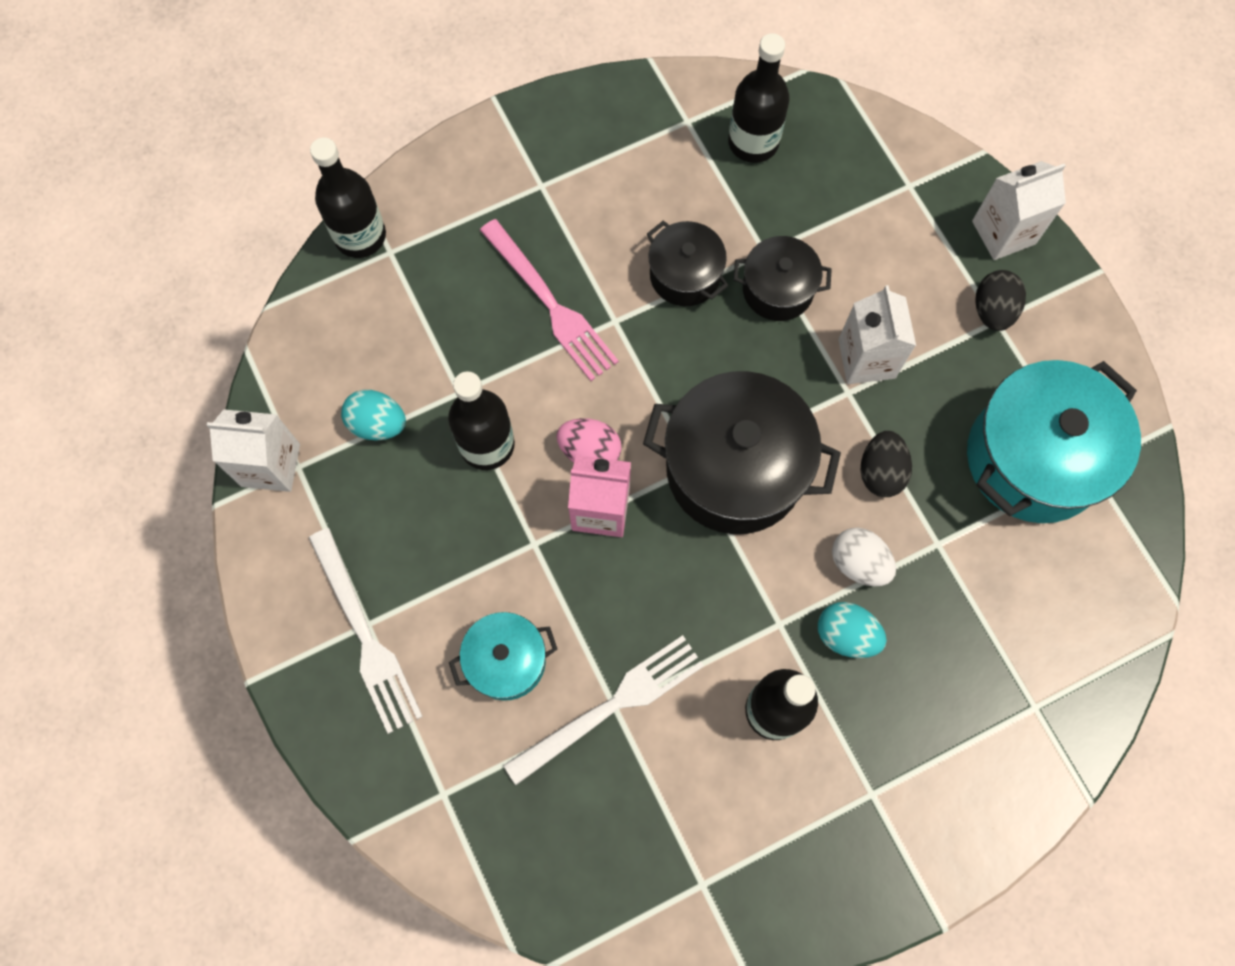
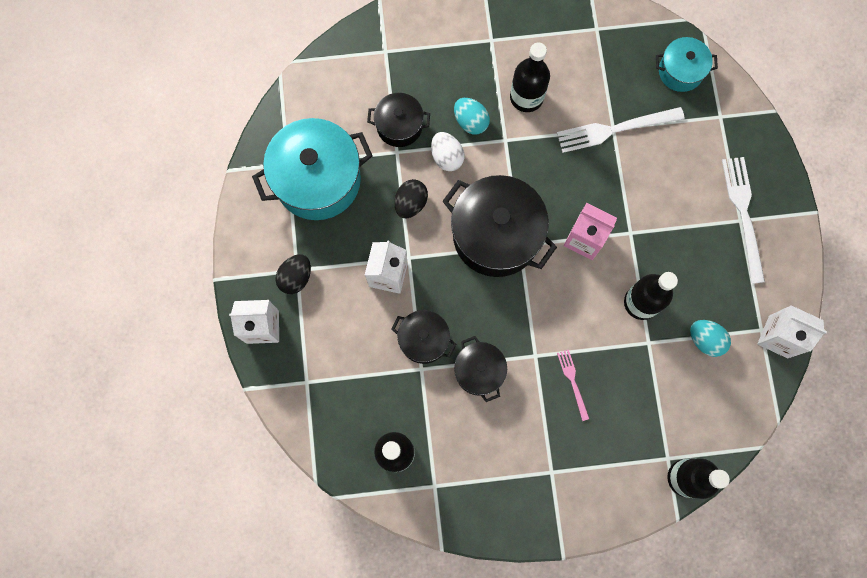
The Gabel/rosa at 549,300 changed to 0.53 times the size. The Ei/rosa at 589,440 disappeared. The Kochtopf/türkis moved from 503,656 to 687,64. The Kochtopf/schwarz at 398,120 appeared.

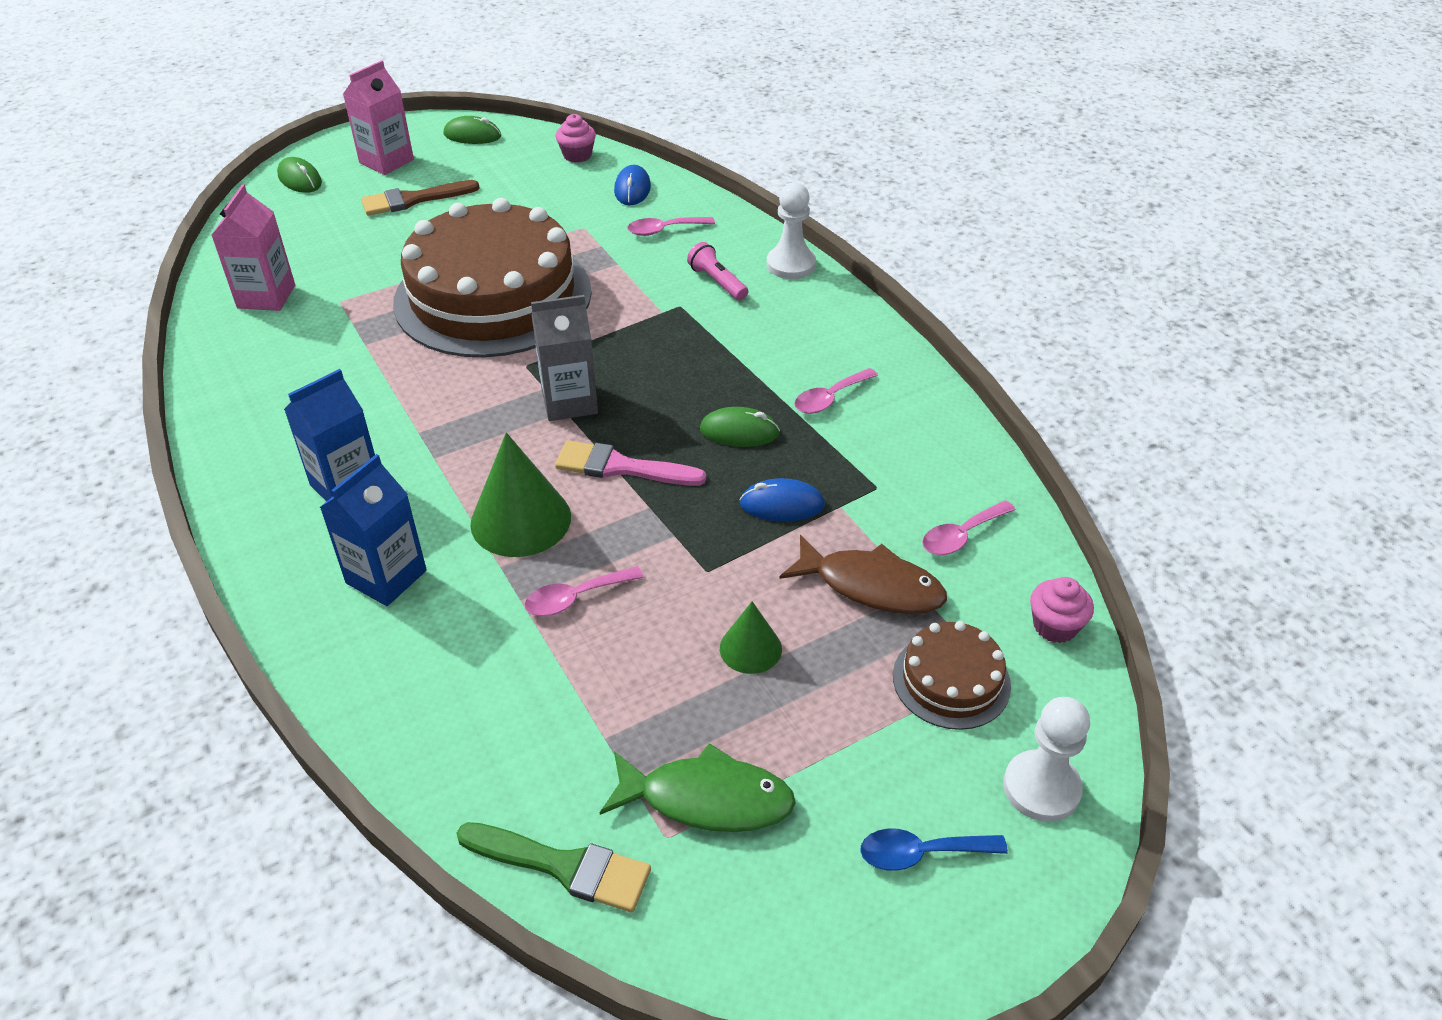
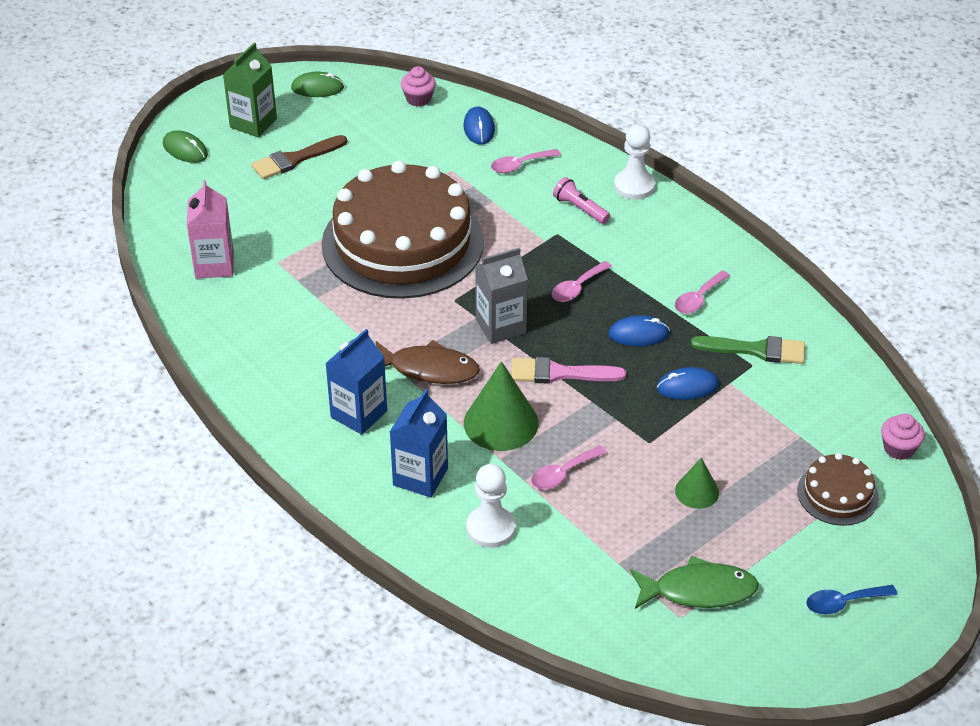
The Getränkekarton/rosa at 378,117 became the Getränkekarton/grün at 250,90. The Computermaus/grün at 740,427 became the Computermaus/blau at 639,330. The Löffel/rosa moved from 969,527 to 581,281. The Fisch/braun moved from 863,574 to 428,362. The Bauer/weiß moved from 1046,759 to 491,506. The Pinsel/grün moved from 553,867 to 748,350.

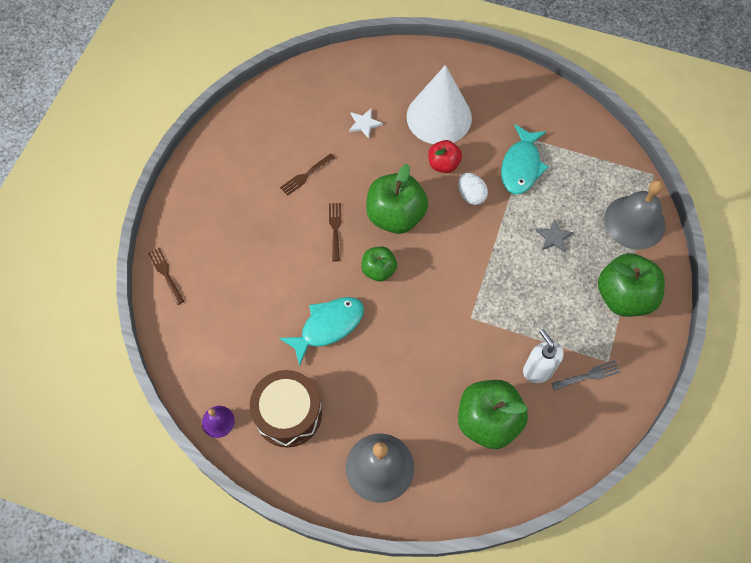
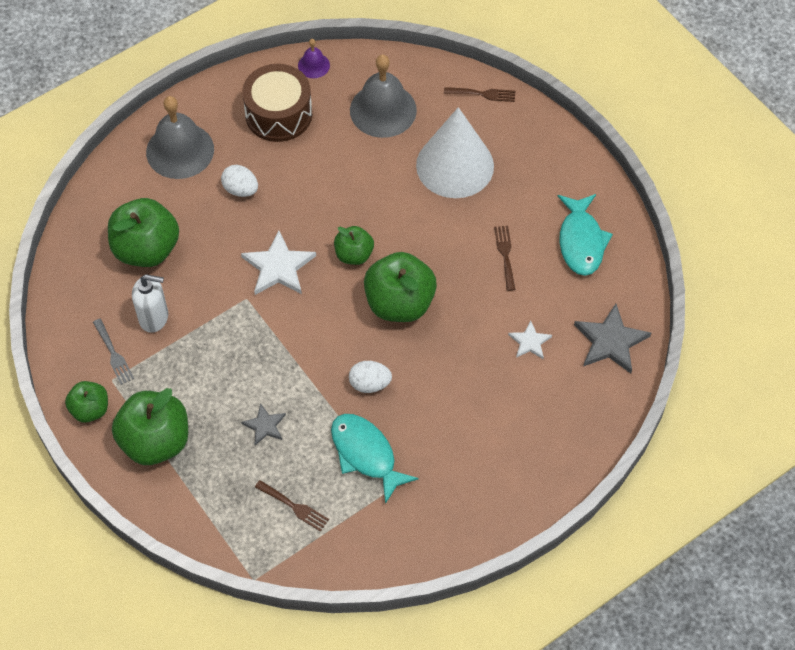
The Kegel/weiß moved from 439,104 to 455,152. The Apfel/rot at 445,156 disappeared. The Glocke/grau moved from 634,215 to 383,96. The Gabel/braun moved from 335,232 to 292,506. The Fisch/türkis moved from 321,331 to 585,235. The Gabel/grau at 585,375 turned 45 degrees counterclockwise. The Ei/weiß at 239,181 appeared. The Stern/weiß at 278,262 appeared. The Stern/grau at 612,338 appeared. The Apfel/grün at 86,402 appeared.

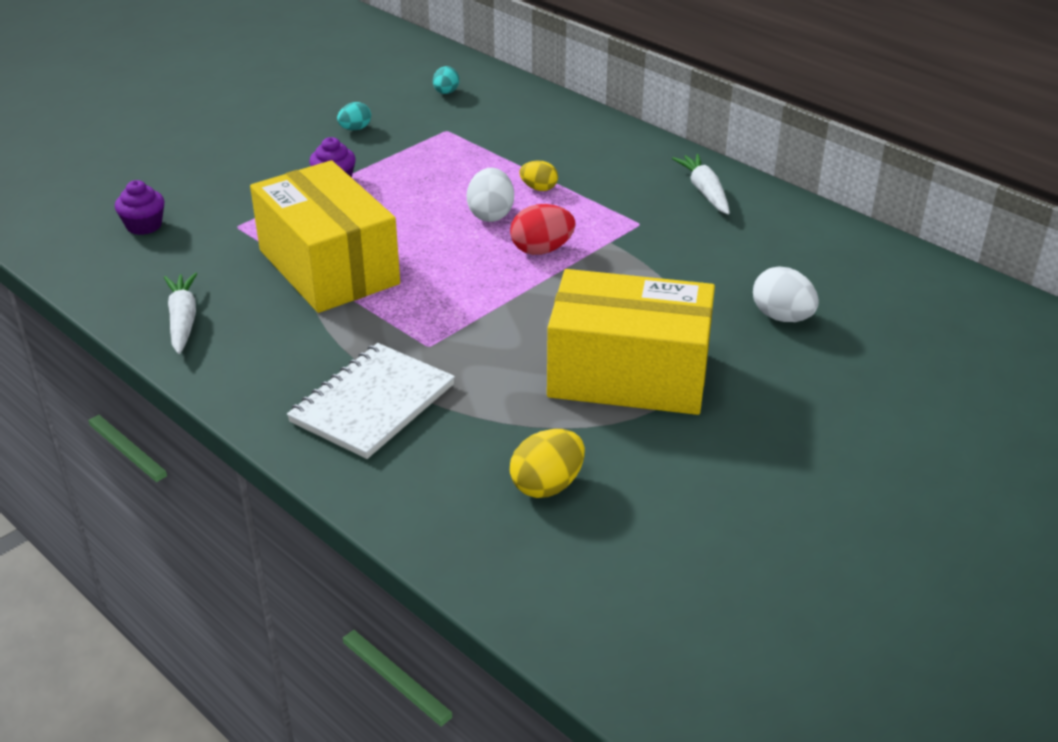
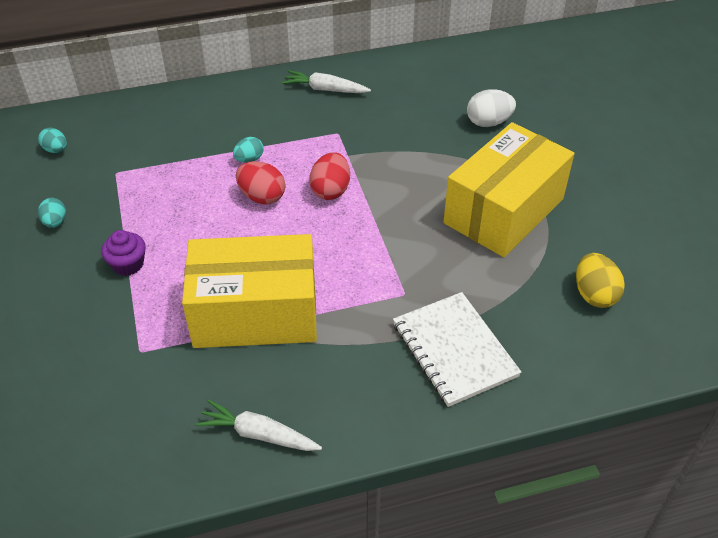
The Ei/gelb at 538,175 became the Ei/türkis at 248,150. The Ei/weiß at 490,195 became the Ei/rot at 260,182. The Muffin/lila at 139,207 disappeared.

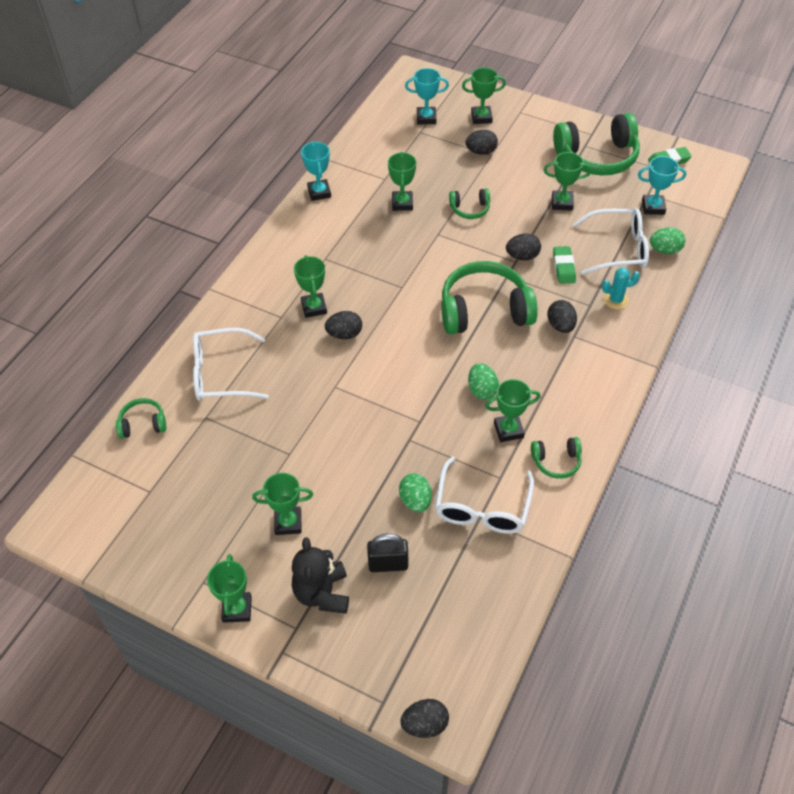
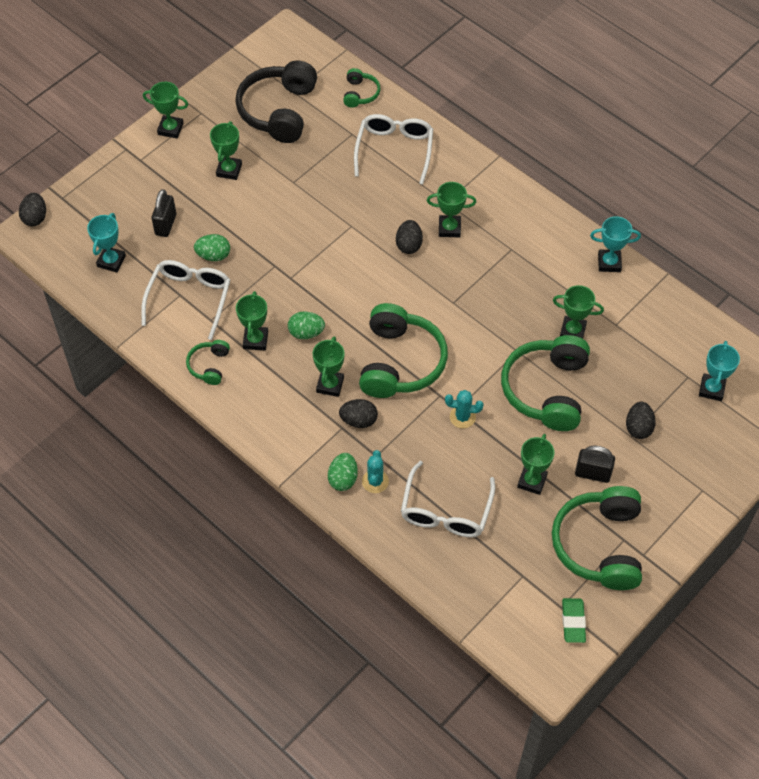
The Pokal/grün moved from 484,96 to 329,366. The Pokal/türkis moved from 662,185 to 106,243. The Kopfhörer/grün at 469,204 changed to 2.08 times the size. The Ei/grün moved from 668,240 to 343,472. The Ei/schwarz at 523,247 was replaced by the Kaktus/türkis at 464,409. The Radiergummi/grün at 564,265 disappeared. The Brille/weiß at 484,495 turned 75 degrees clockwise. The Teddybär/schwarz at 320,575 disappeared. The Kopfhörer/schwarz at 276,101 appeared. The Vorhängeschloss/schwarz at 595,464 appeared.

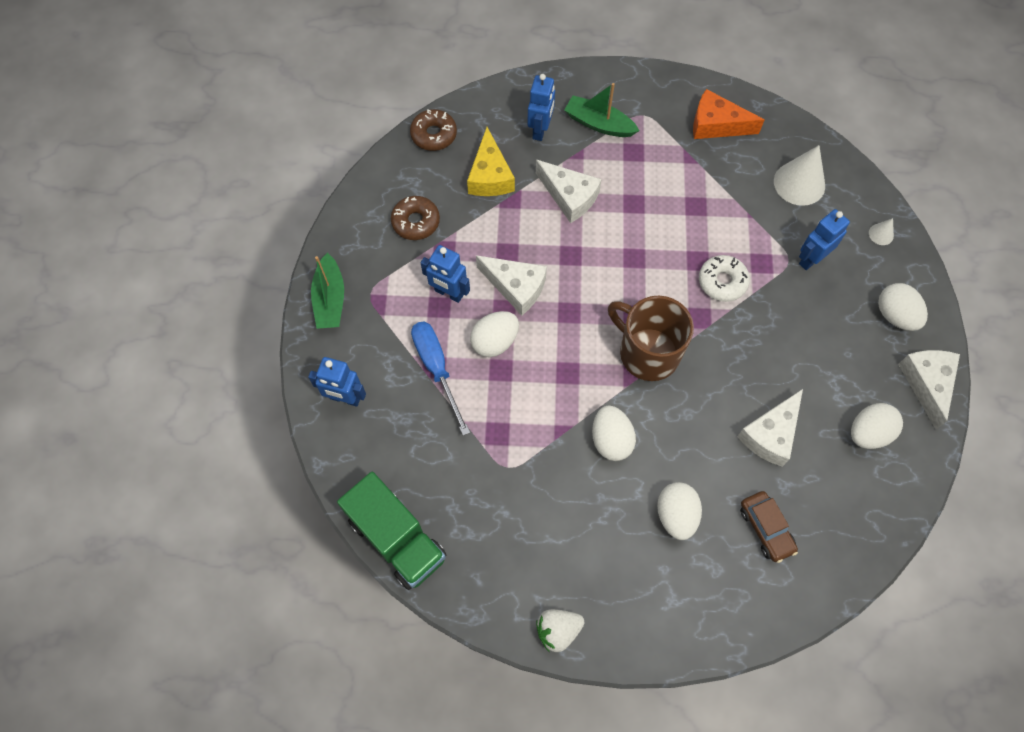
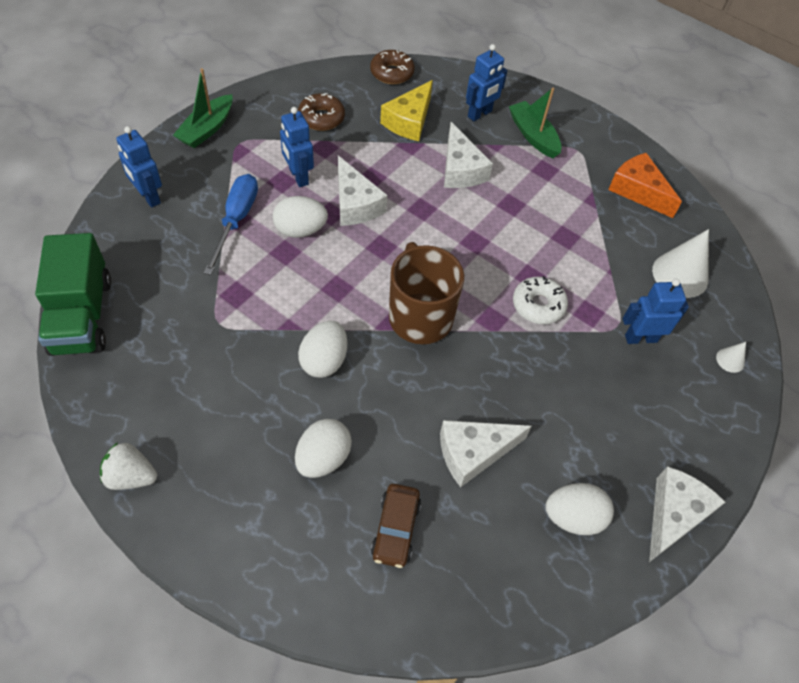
The Ei/weiß at 903,307 disappeared.

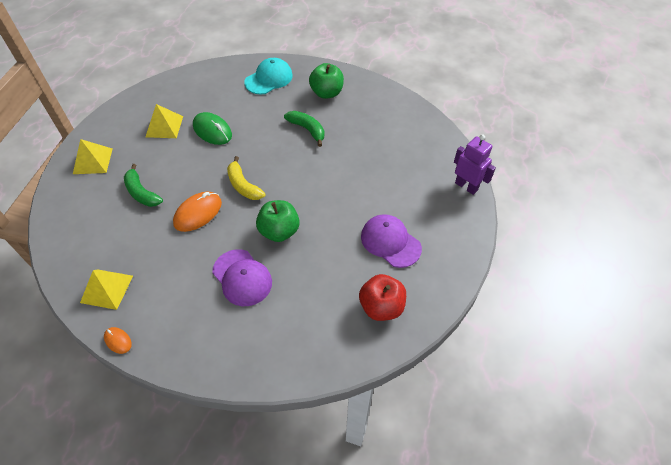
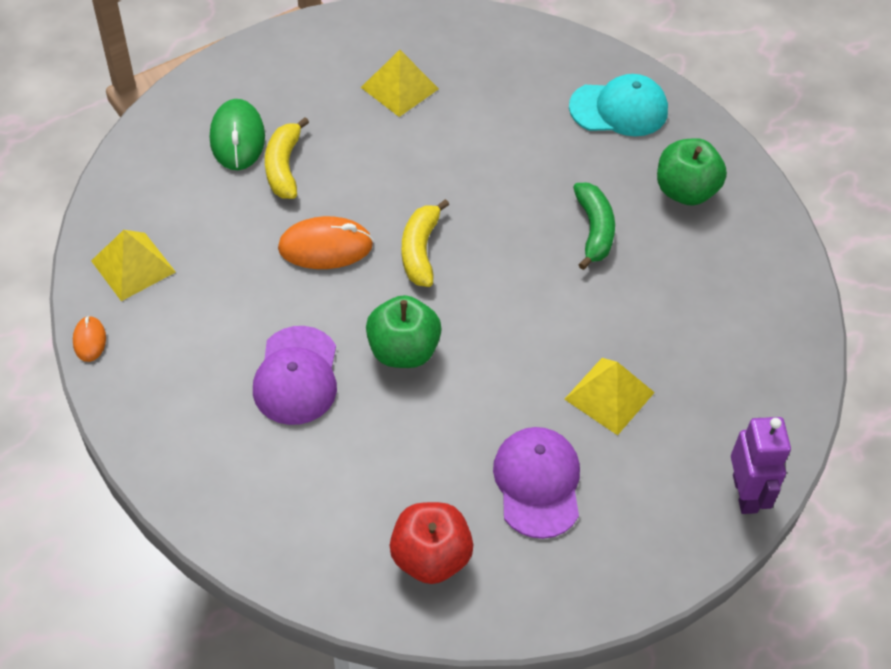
The Computermaus/grün moved from 212,128 to 237,134. The Pyramide/gelb moved from 93,156 to 609,396. The Banane/grün at 143,185 became the Banane/gelb at 287,158.

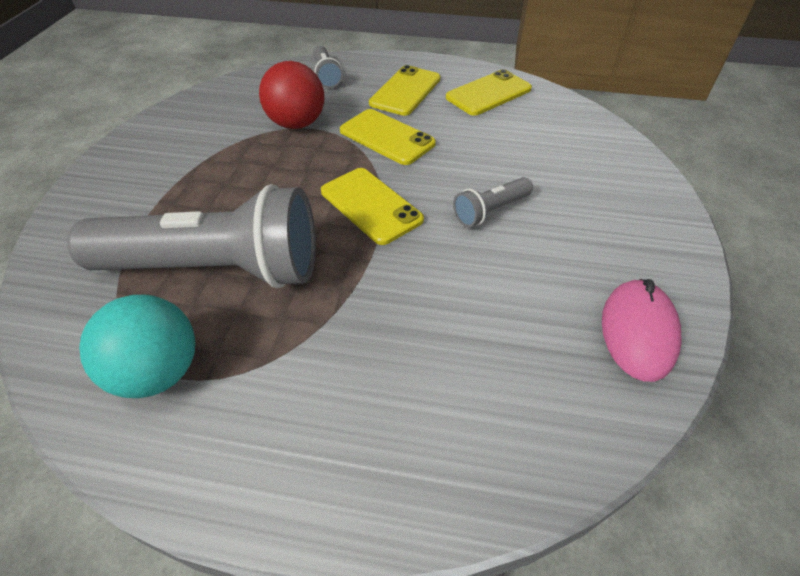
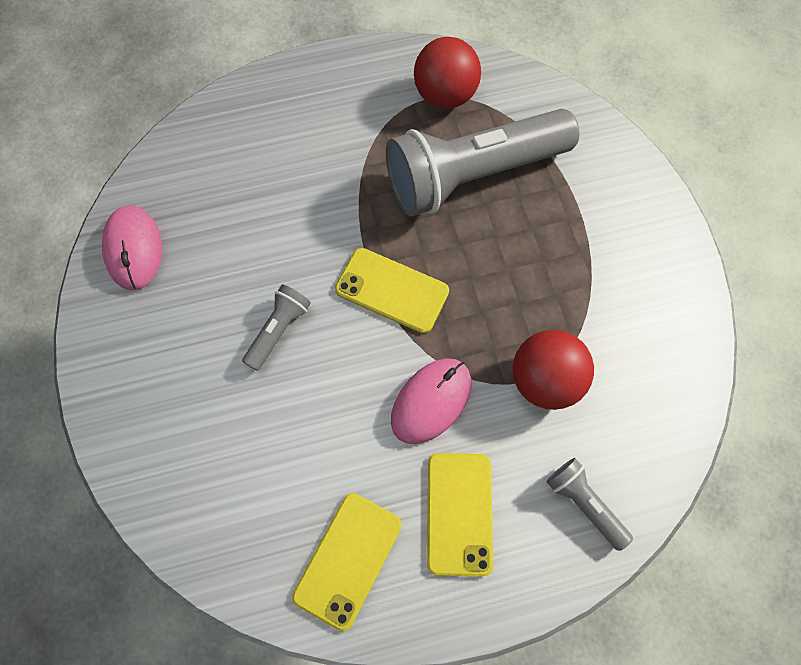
The Handy/gelb at 388,137 was replaced by the Computermaus/rosa at 431,401. The Ball/türkis at 137,346 became the Ball/rot at 447,73.

